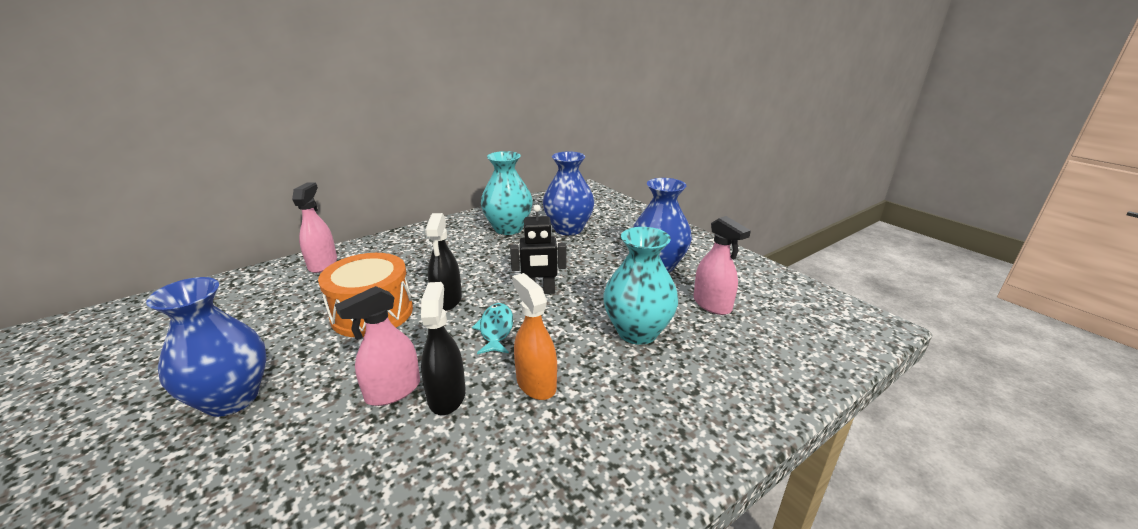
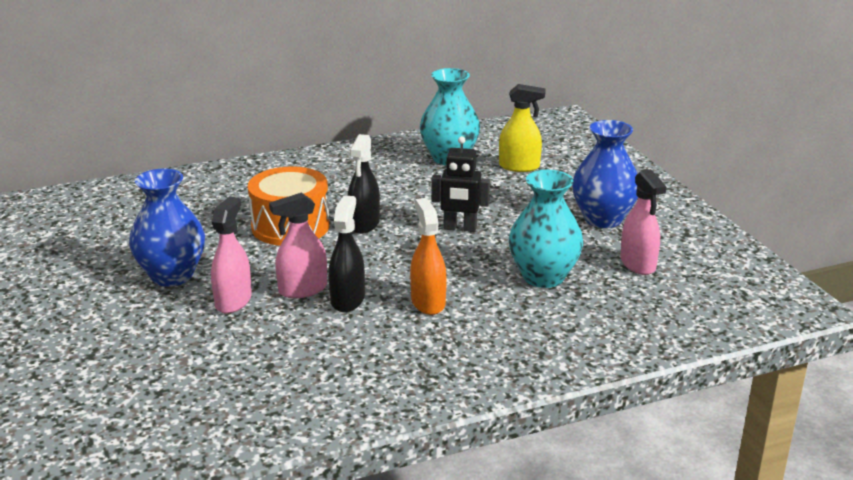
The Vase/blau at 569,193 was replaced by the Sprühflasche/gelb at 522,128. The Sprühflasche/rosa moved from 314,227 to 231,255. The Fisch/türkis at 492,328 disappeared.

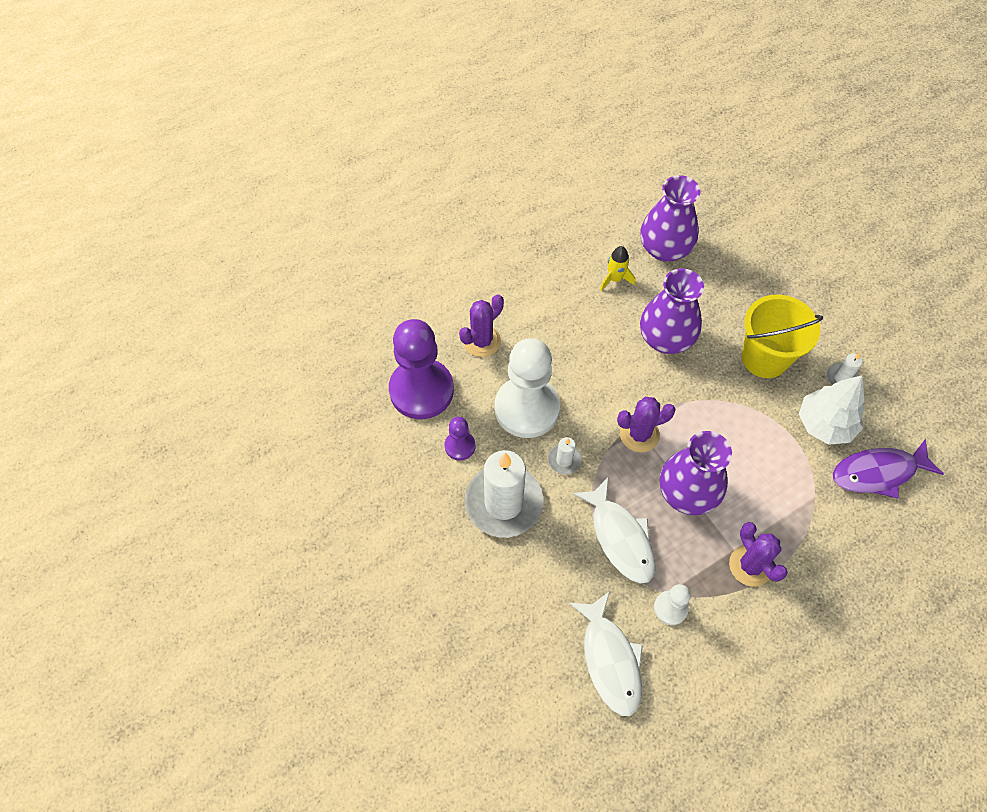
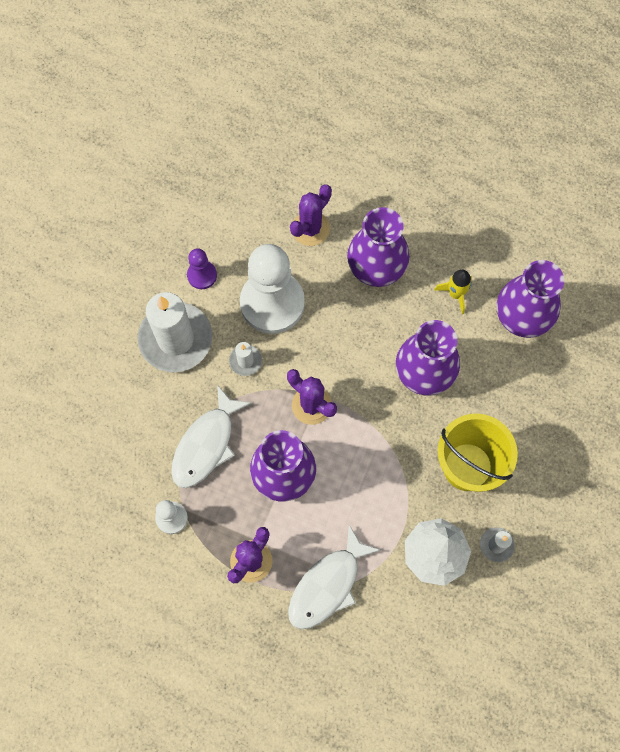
The Kaktus/lila at 481,325 turned 60 degrees counterclockwise. The Bauer/lila at 421,369 disappeared. The Fisch/lila at 888,469 disappeared. The Fisch/weiß moved from 606,653 to 334,577. The Vase/lila at 378,247 appeared.

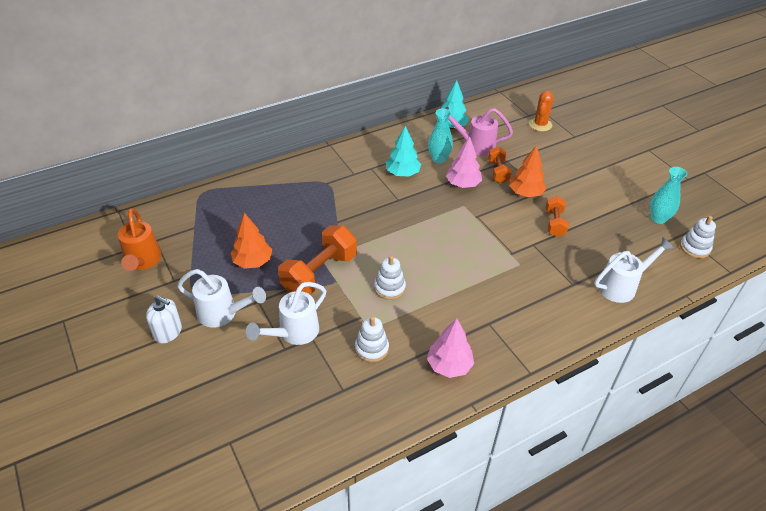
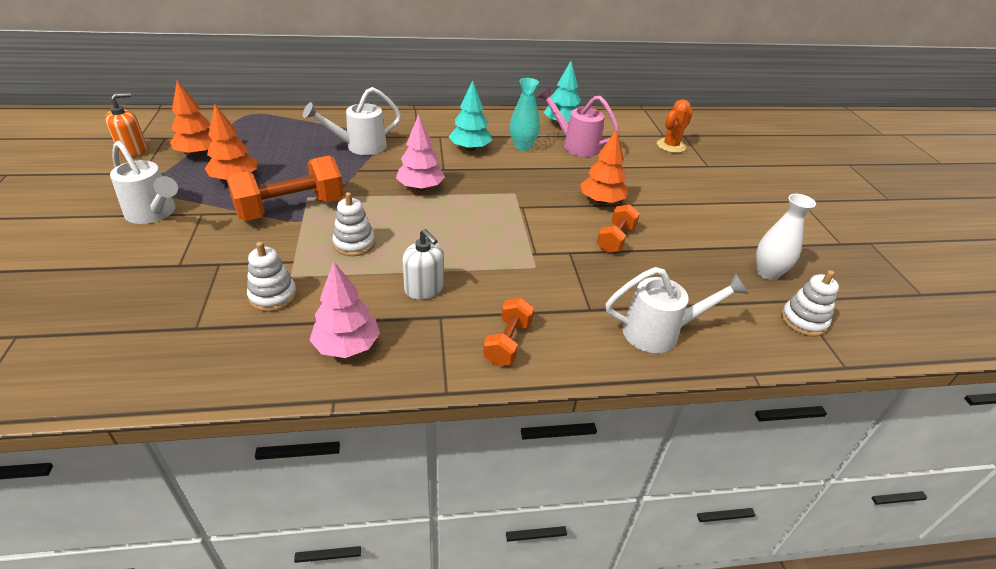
The Baum/rosa moved from 464,162 to 420,152. The Hantel/orange moved from 500,165 to 508,332. The Vase/türkis at 668,195 became the Vase/weiß at 786,237. The Gießkanne/orange at 140,239 was replaced by the Seifenspender/orange at 126,125. The Gießkanne/weiß moved from 286,313 to 352,121. The Seifenspender/weiß moved from 164,319 to 423,264. The Baum/orange at 191,118 appeared.

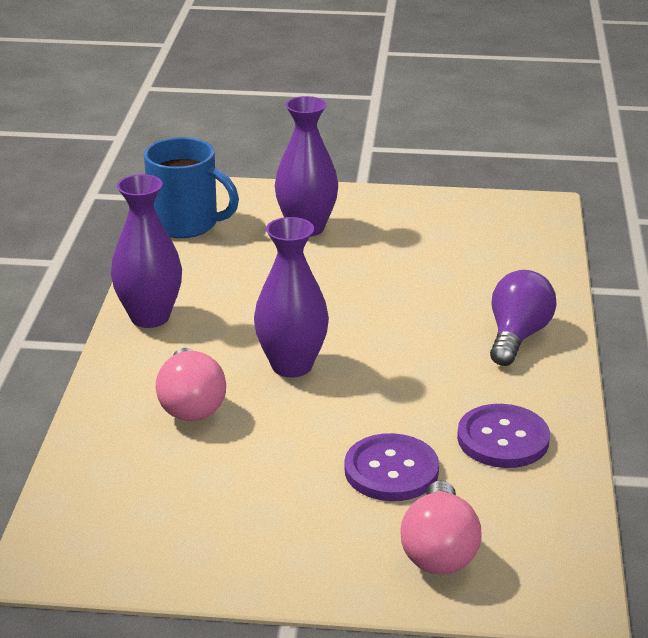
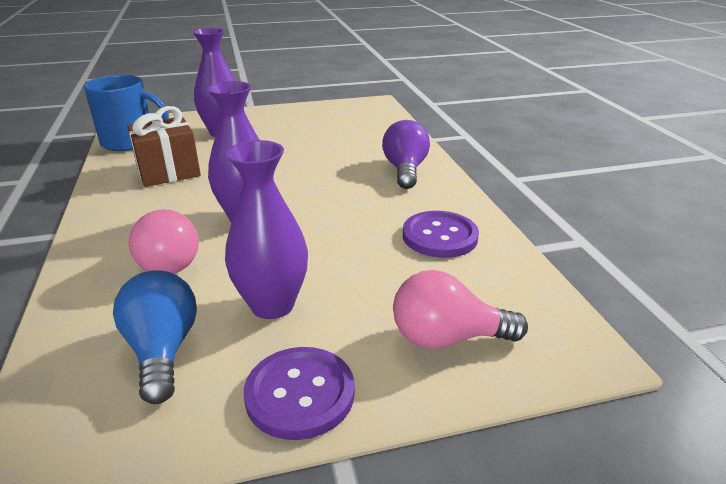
The Vase/lila moved from 146,251 to 266,229. The Knopf/lila moved from 391,467 to 299,393. The Glühbirne/rosa at 441,527 turned 105 degrees clockwise. The Geschenk/braun at 164,146 appeared. The Glühbirne/blau at 155,337 appeared.

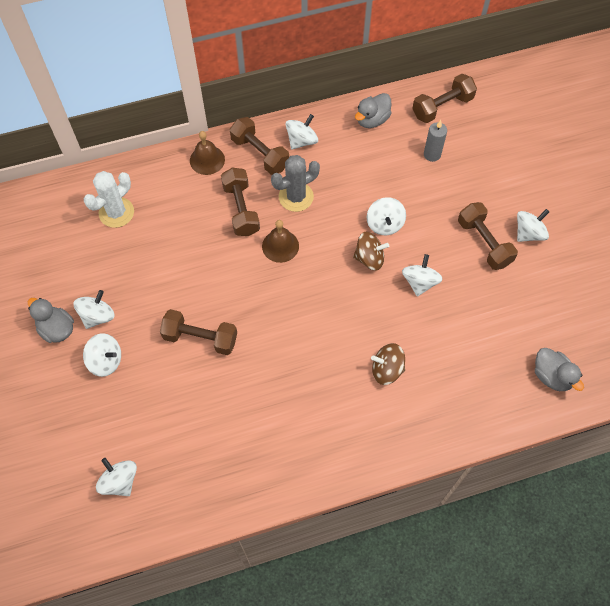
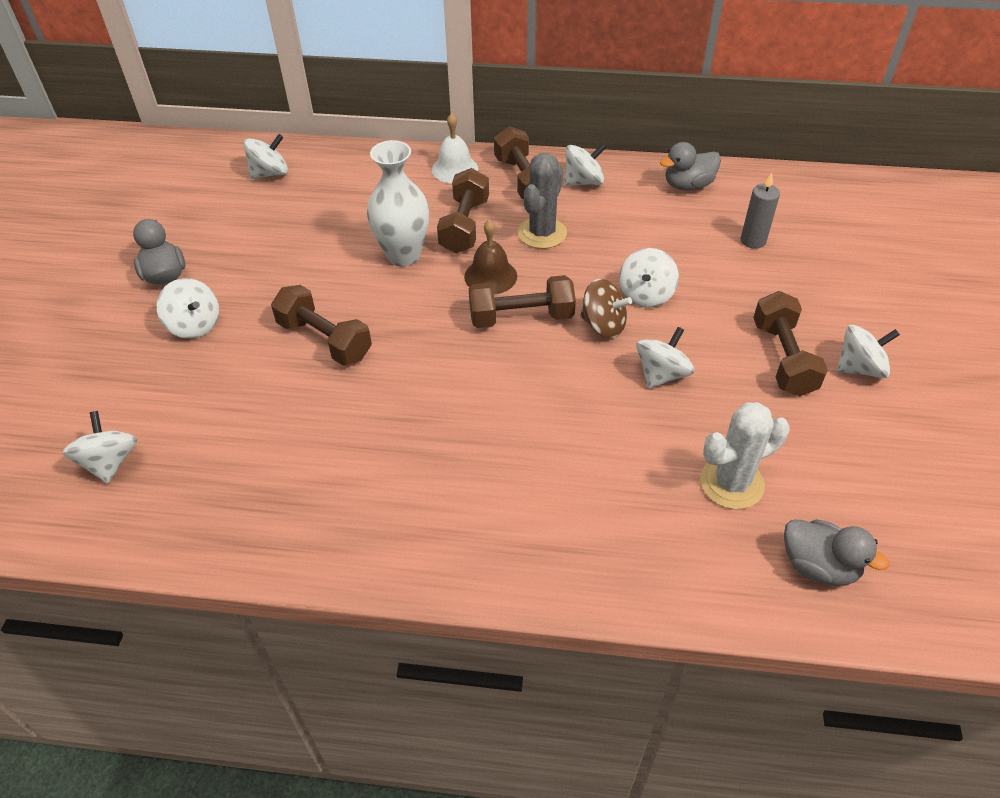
The Hantel/braun moved from 444,98 to 522,301. The Glocke/braun at 207,153 became the Glocke/weiß at 455,148. The Kaktus/grau at 295,183 turned 60 degrees counterclockwise. The Kaktus/weiß moved from 109,199 to 745,455. The Kreisel/weiß moved from 94,309 to 265,156. The Kreisel/braun at 388,364 disappeared. The Ente/grau at 559,369 turned 45 degrees counterclockwise. The Vase/weiß at 398,203 appeared.

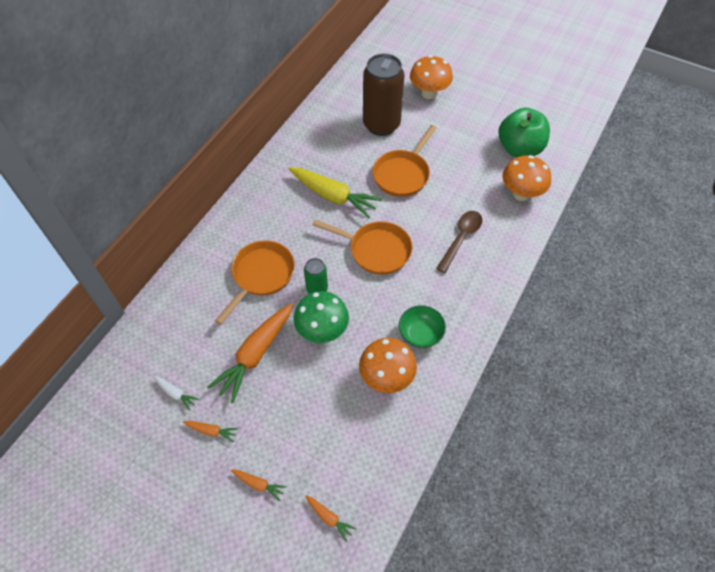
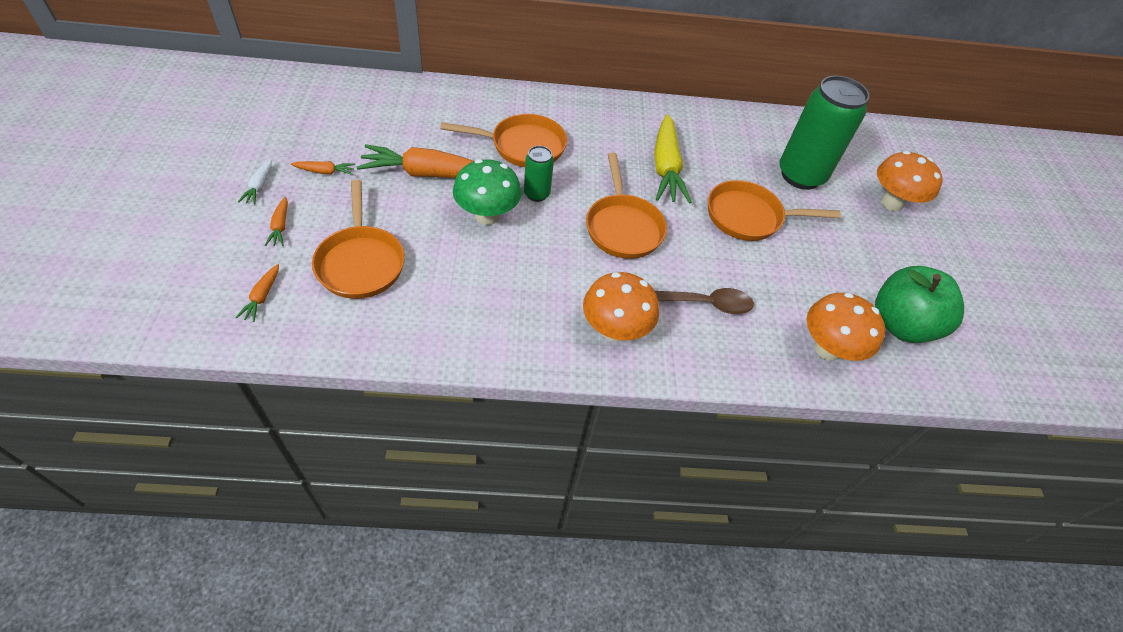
The Dose/braun at 384,95 became the Dose/grün at 824,133. The Schüssel/grün at 422,326 disappeared. The Pilz/orange moved from 388,365 to 621,307. The Karotte/weiß moved from 176,393 to 255,181. The Karotte/orange at 210,431 turned 75 degrees counterclockwise. The Pfanne/orange at 358,239 appeared.

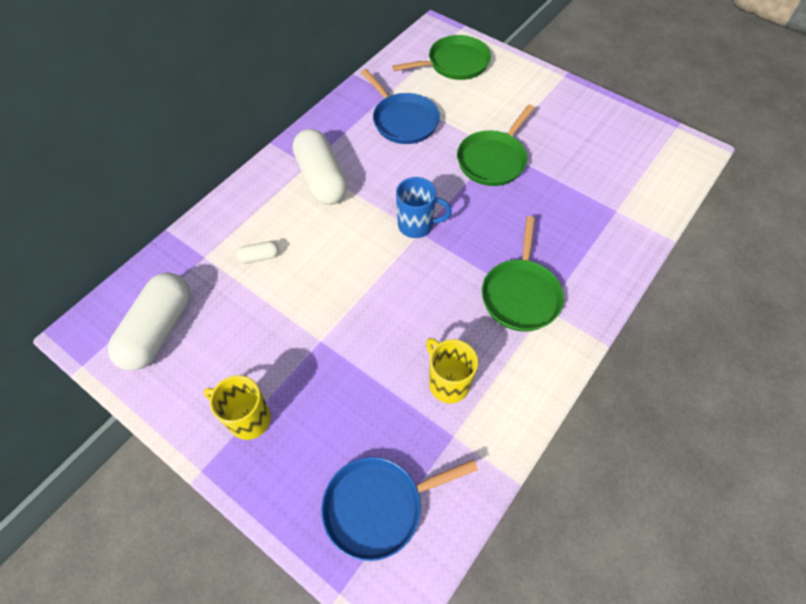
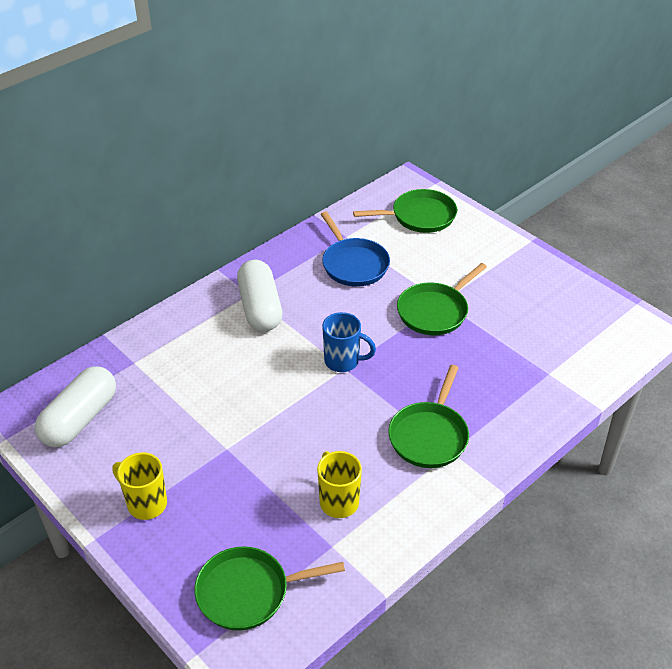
The Kapsel/weiß at 257,252 disappeared. The Pfanne/blau at 399,509 became the Pfanne/grün at 269,588.

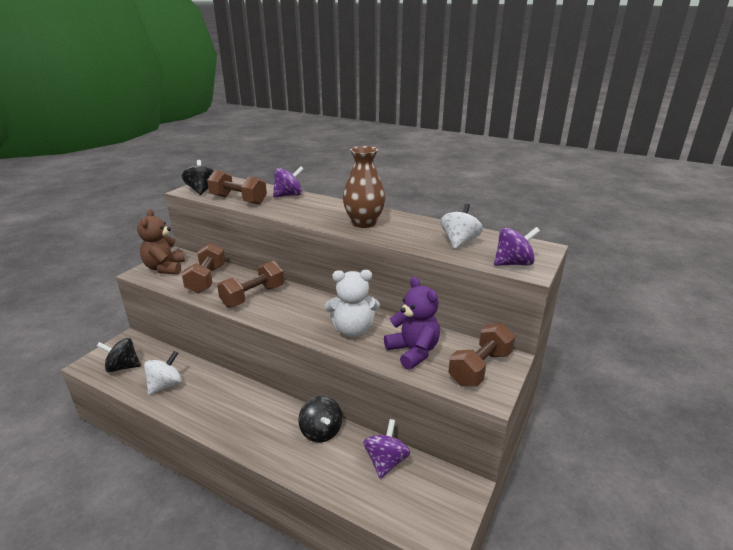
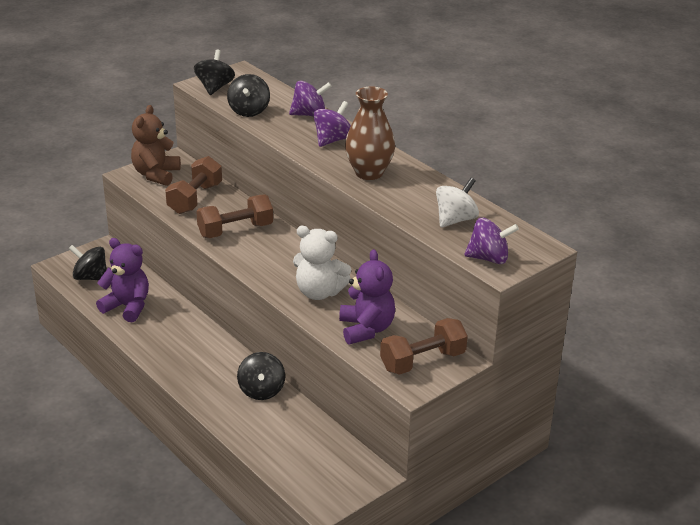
The Hantel/braun at 237,187 was replaced by the Kreisel/schwarz at 248,95. The Kreisel/weiß at 163,373 was replaced by the Teddybär/lila at 122,280. The Kreisel/lila moved from 386,449 to 332,124.

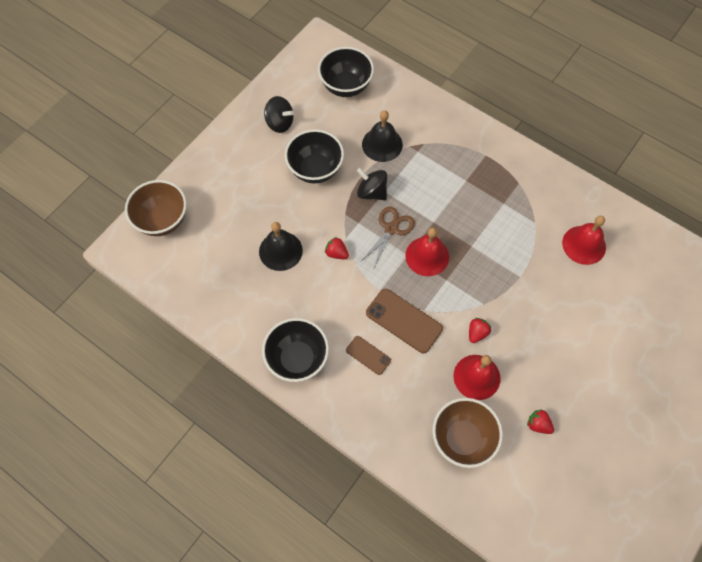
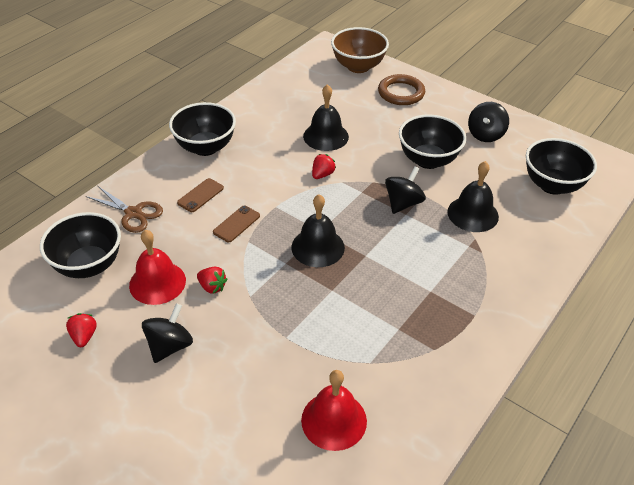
The Schere/braun moved from 387,238 to 124,209. The Glocke/rot at 427,251 became the Glocke/schwarz at 318,230. The Handy/braun at 404,321 changed to 0.58 times the size. The Schüssel/braun at 467,433 became the Schüssel/schwarz at 80,245. The Erdbeere/rot at 540,421 turned 45 degrees counterclockwise. The Ring/braun at 401,89 appeared. The Kreisel/schwarz at 167,333 appeared.

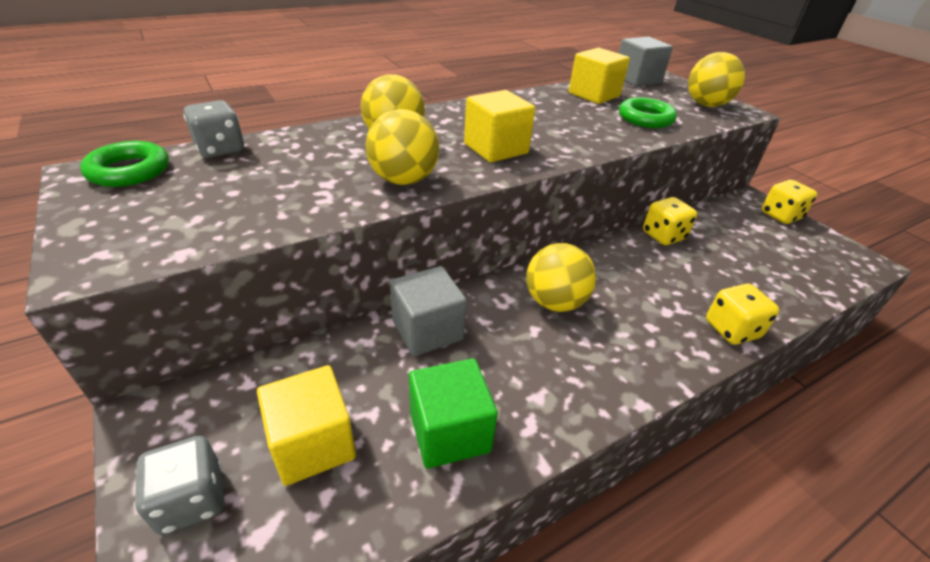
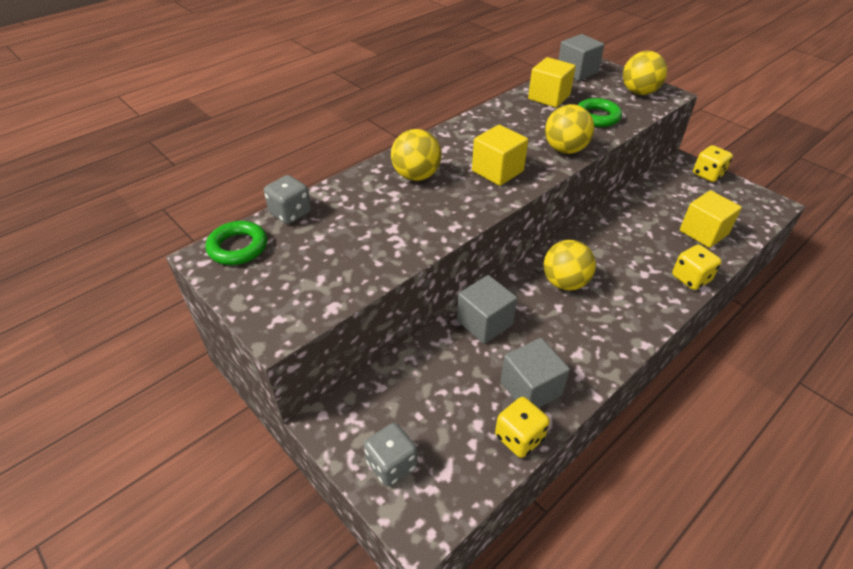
The Ball/gelb moved from 402,147 to 569,129. The Spielwürfel/gelb moved from 670,221 to 522,427. The Kubus/grün at 453,413 became the Kubus/grau at 535,373. The Kubus/gelb moved from 306,425 to 711,219.

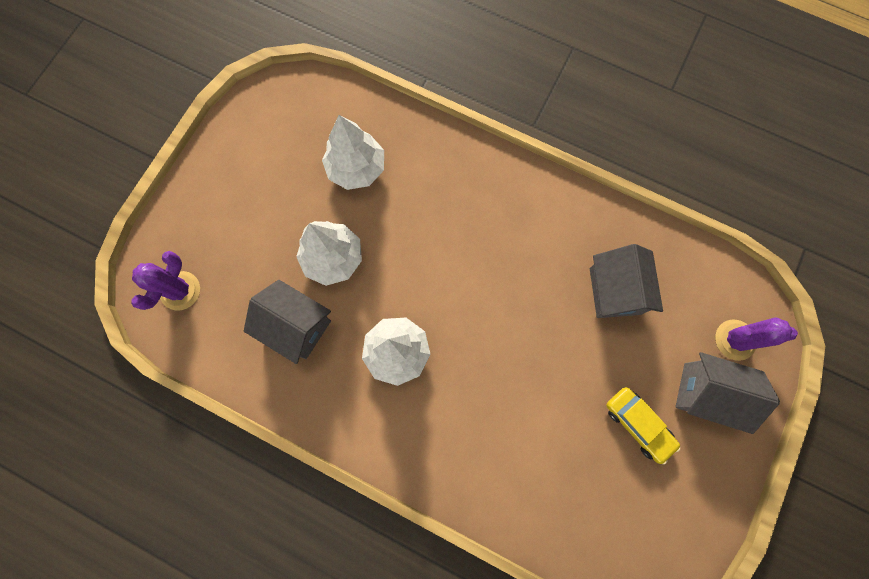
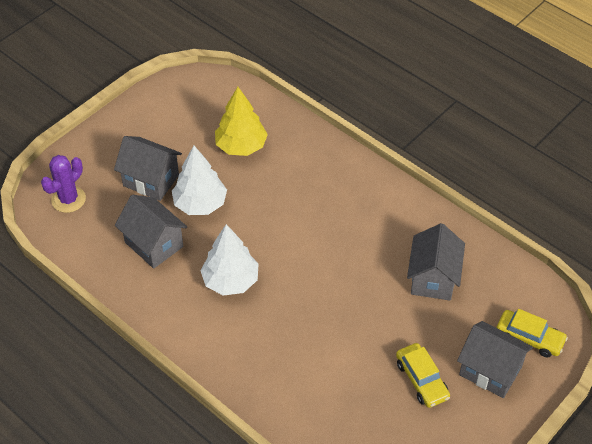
The Baum/weiß at 353,152 became the Baum/gelb at 241,121. The Kaktus/lila at 756,339 was replaced by the Auto/gelb at 532,333. The Haus/grau at 148,168 appeared.

